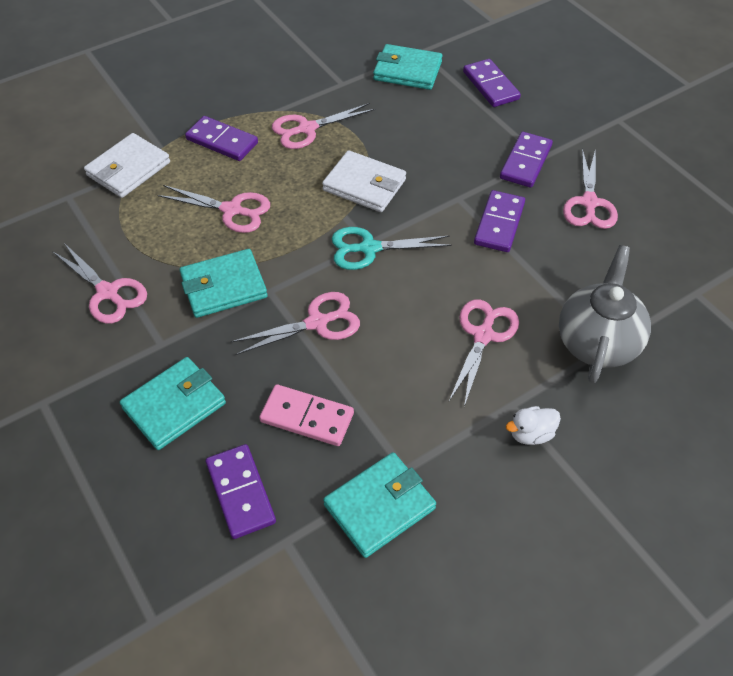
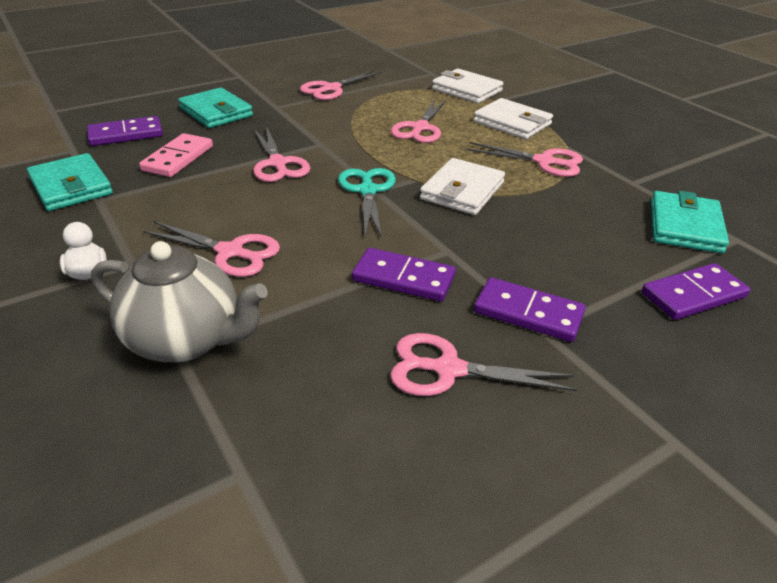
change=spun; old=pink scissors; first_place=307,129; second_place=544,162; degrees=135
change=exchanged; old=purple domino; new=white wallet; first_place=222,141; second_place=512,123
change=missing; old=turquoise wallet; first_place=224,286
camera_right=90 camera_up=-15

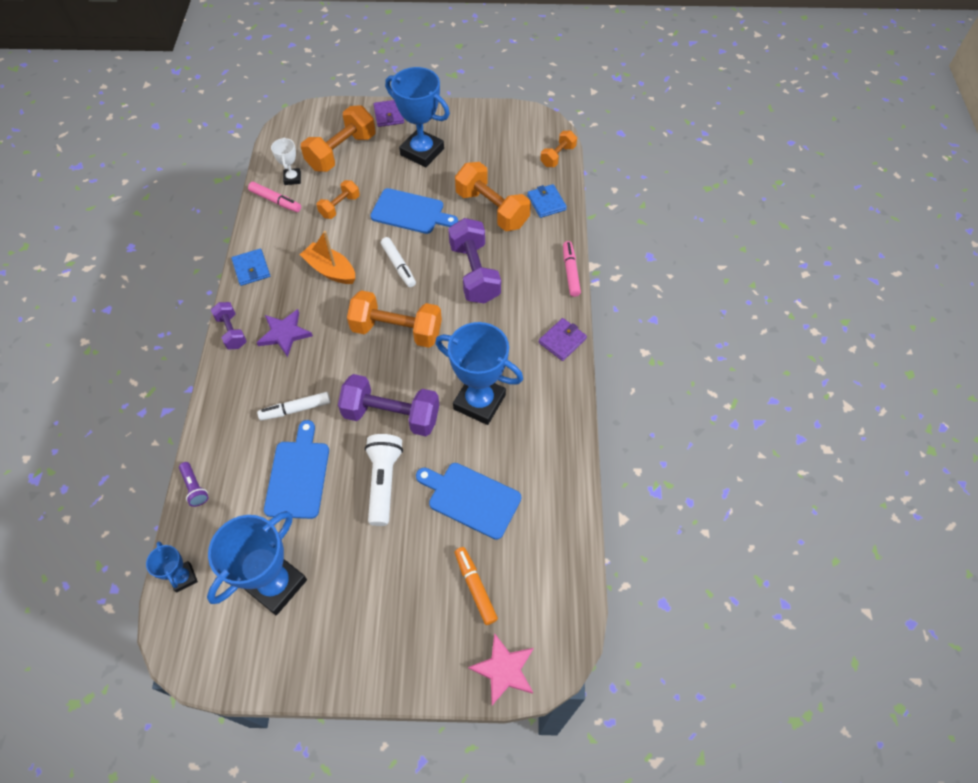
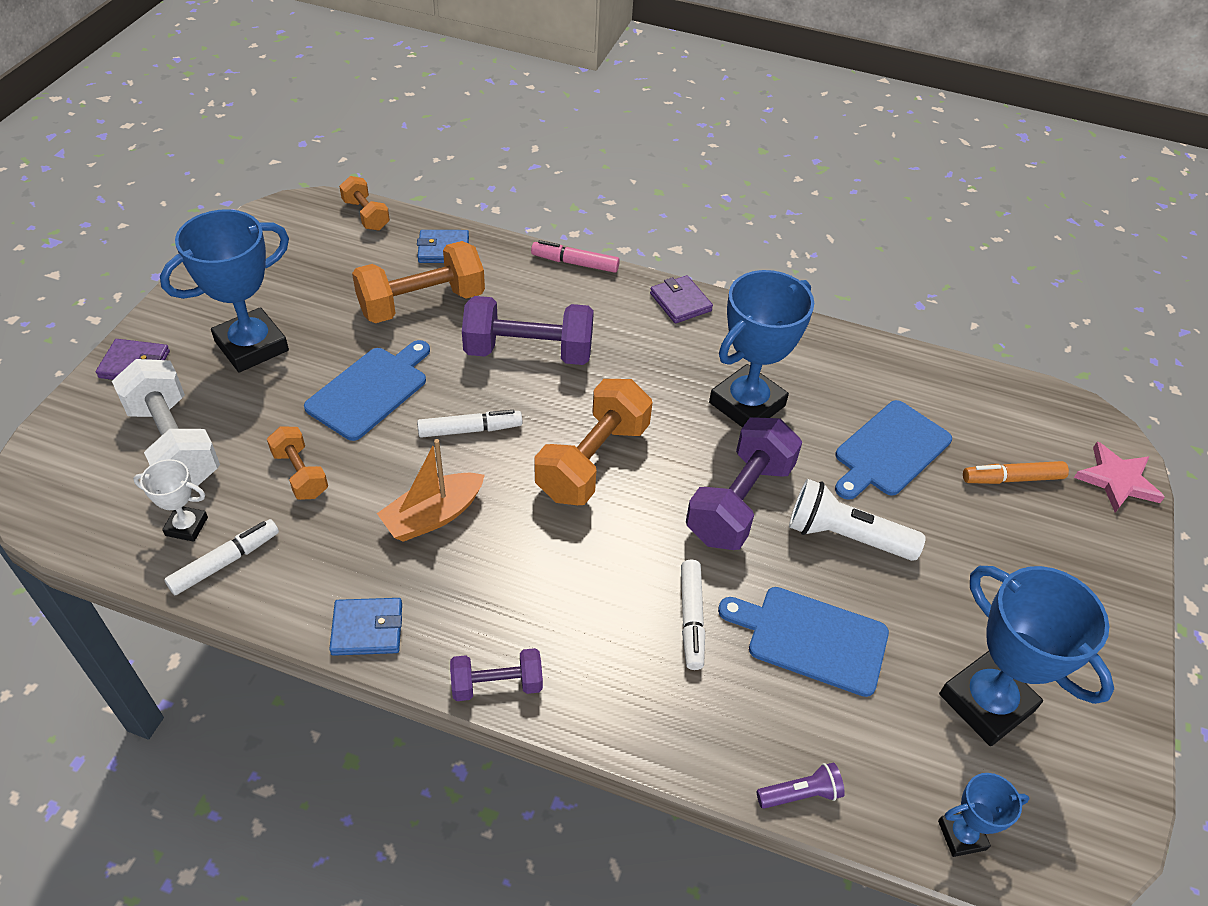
change=colour; old=orange dumbbell; new=white dumbbell; first_place=342,152; second_place=174,444
change=colour; old=pink marker; new=white marker; first_place=275,201; second_place=225,562
change=missing; old=purple star; first_place=284,334
camera_right=-75 camera_up=-10

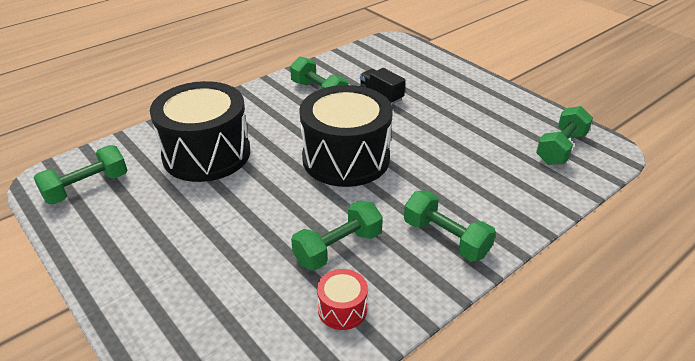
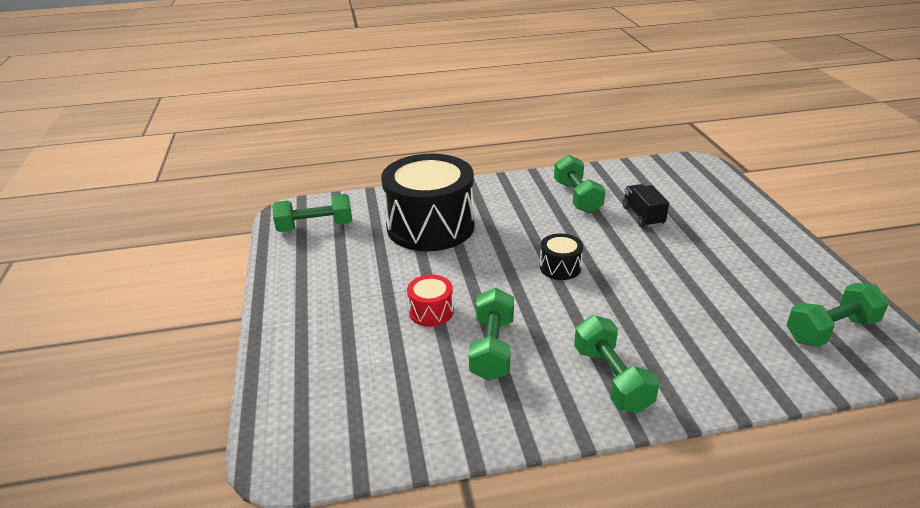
change=size; old=black drum; first_place=346,158; second_place=560,267; factor=0.42
change=spun; old=green dumbbell; first_place=338,248; second_place=492,348; degrees=-75
change=relocated; old=red drum; first_place=342,309; second_place=431,312
camera_right=30 camera_up=-5

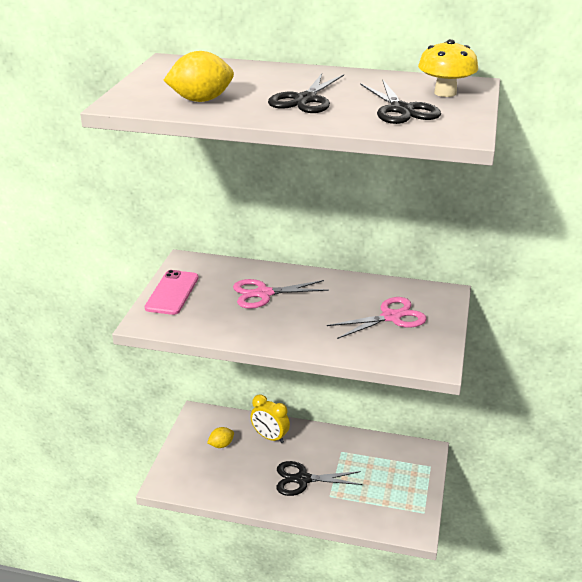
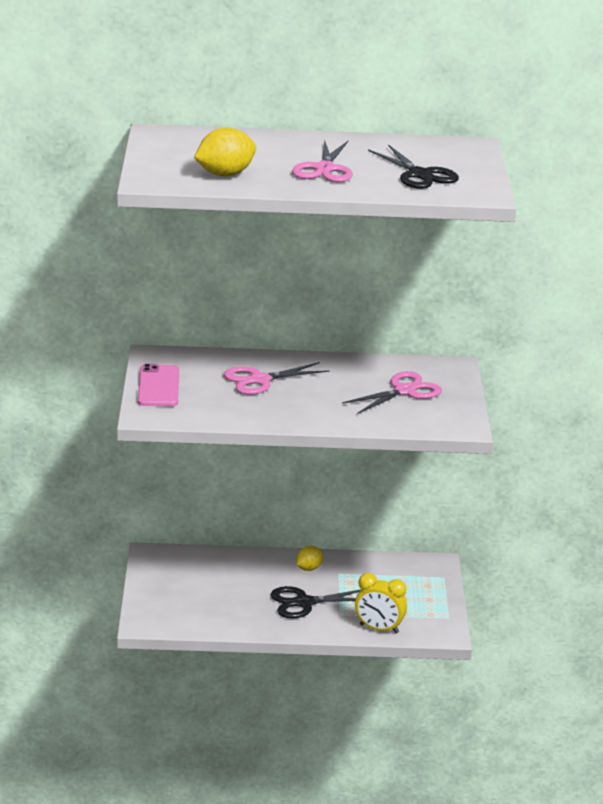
change=missing; old=yellow mushroom; first_place=445,93
change=colour; old=black scissors; new=pink scissors; first_place=305,100; second_place=325,169
change=relocated; old=yellow clock; first_place=270,437; second_place=379,629
change=relocated; old=yellow lemon; first_place=221,445; second_place=308,568
camera_right=-15 camera_up=-5

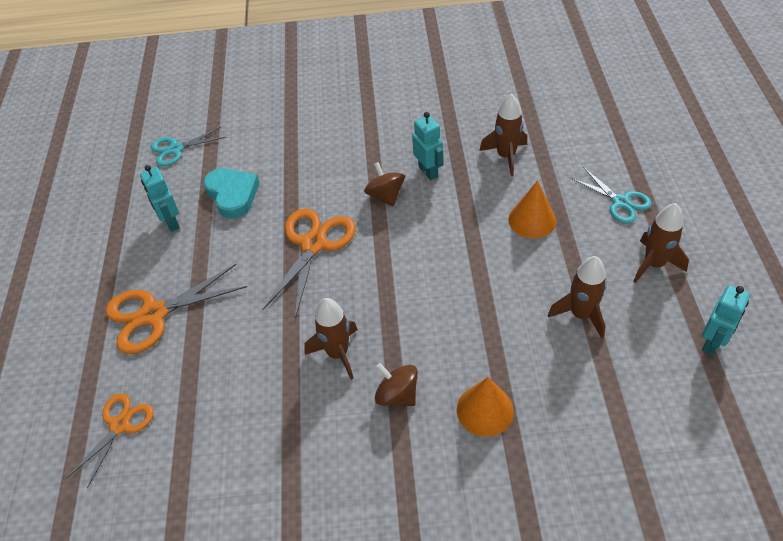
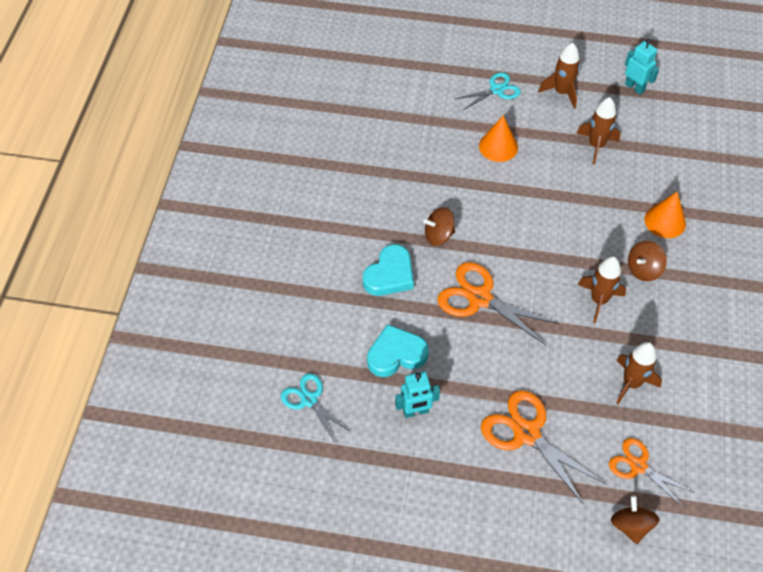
change=relocated; old=brown rocket; first_place=506,156; second_place=631,383
change=missing; old=turquoise robot; first_place=428,171
change=spun; old=turquoise scissors; first_place=176,149; second_place=309,400; degrees=150
change=spun; old=orange scissors; first_place=154,314; second_place=527,433; degrees=150
change=appeared; new=turquoise heart; second_place=390,275
change=appeared; new=brown spinning top; second_place=631,525
camera_right=-80 camera_up=5

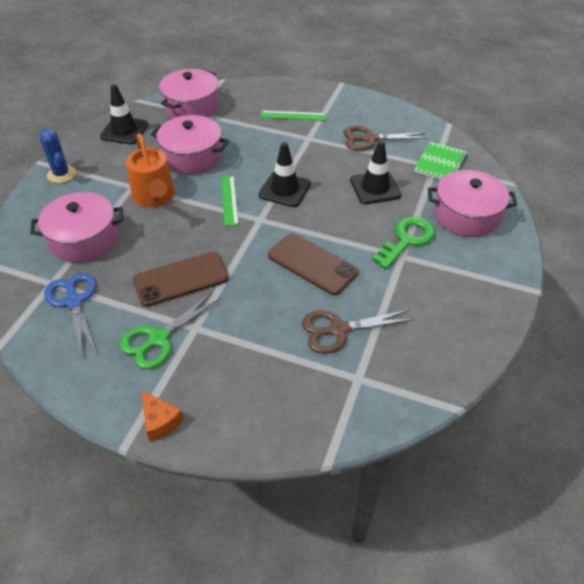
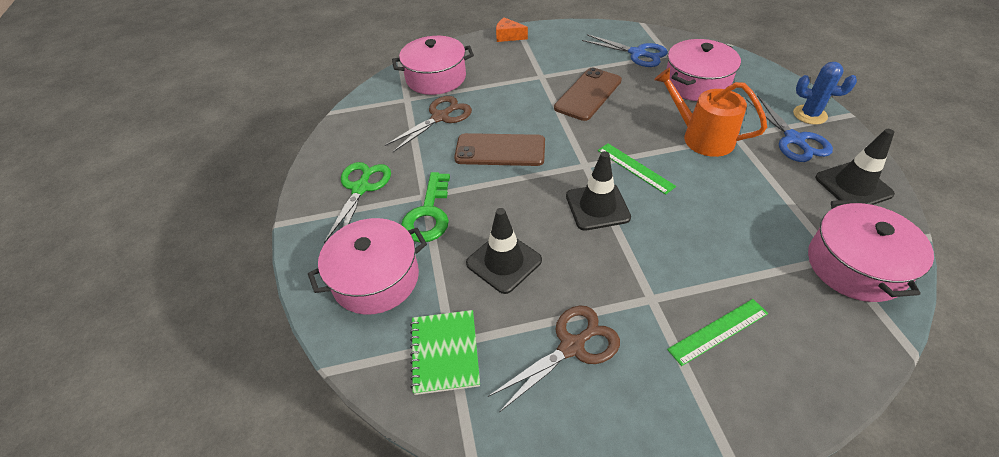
change=relocated; old=pink pot; first_place=192,156; second_place=436,78
change=relocated; old=green scissors; first_place=158,339; second_place=361,188
change=appeared; new=blue scissors; second_place=794,139
camera_right=150 camera_up=0

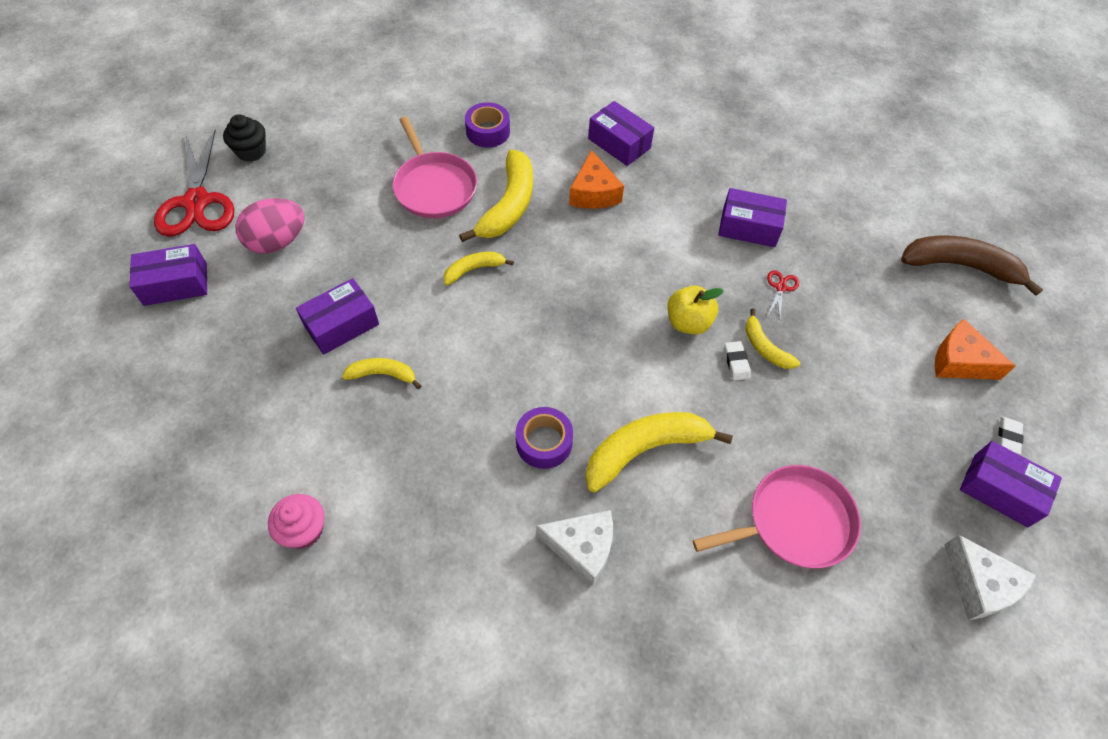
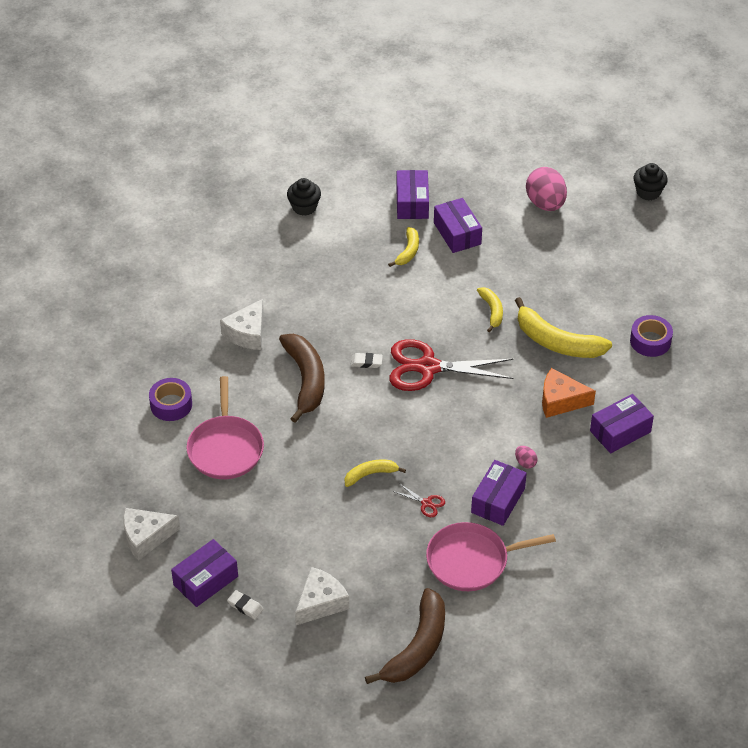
change=relocated; old=pink pan; first_place=434,187; second_place=471,561
change=relocated; old=red scissors; first_place=197,202; second_place=428,367
change=relocated; old=purple box; first_place=175,284; second_place=412,203
change=missing; old=yellow apple; first_place=688,322
change=colour; old=orange cheese; new=white cheese; first_place=959,361; second_place=320,603
change=relocated; old=white eraser; first_place=736,362; second_place=366,362
change=relocated; old=purple tape; first_place=544,442; second_place=171,404
change=colour; old=yellow banana; new=brown banana; first_place=645,450; second_place=305,380
change=colour; old=pink cupcake; new=black cupcake; first_place=304,530; second_place=304,207
change=appeared; new=pink egg; second_place=525,463
camera_right=105 camera_up=-10

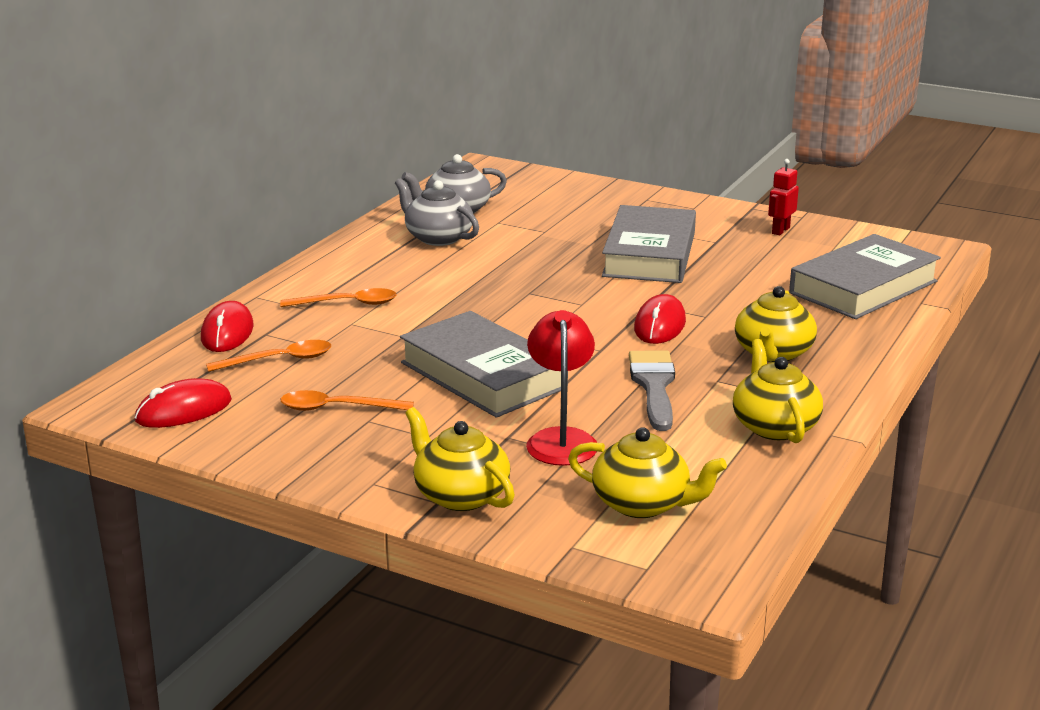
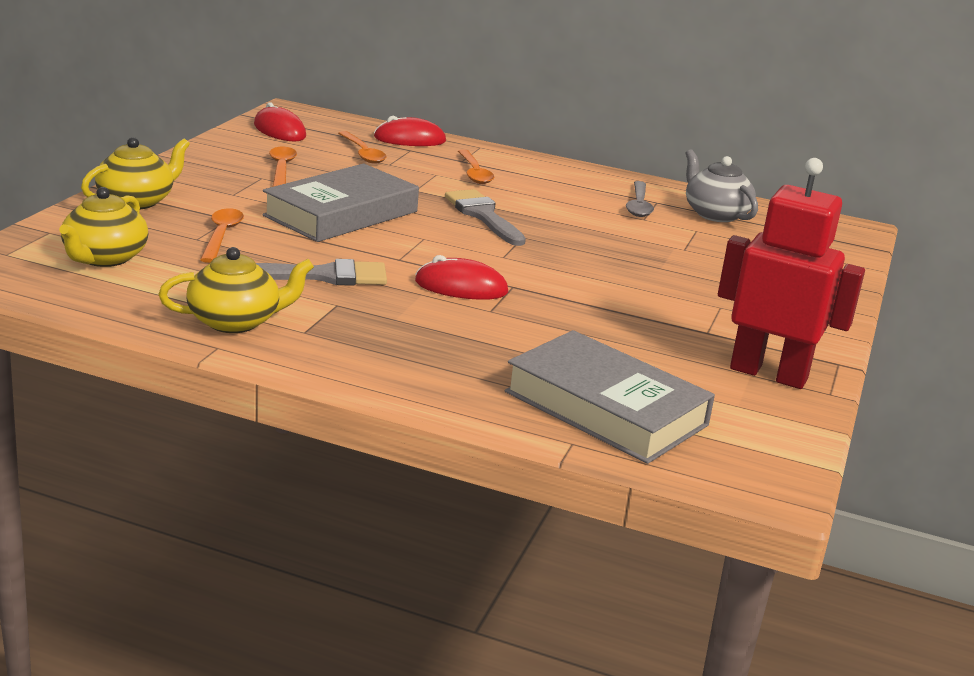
change=size; old=red robot; first_place=780,230; second_place=768,374; factor=2.25
change=exchanged; old=grey teapot; new=grey spoon; first_place=438,238; second_place=639,205
change=missing; old=grey book; first_place=649,254
change=missing; old=yellow teapot; first_place=773,353
change=exchanged; old=red lamp; new=orange spoon; first_place=561,439; second_place=221,236
change=appeared; new=grey brush; second_place=483,216
camera_right=80 camera_up=0

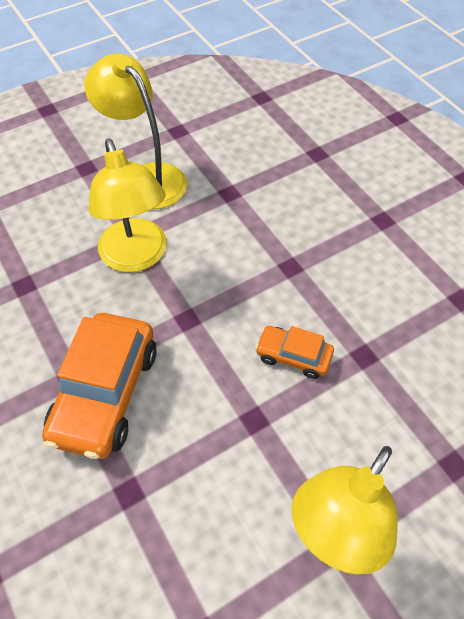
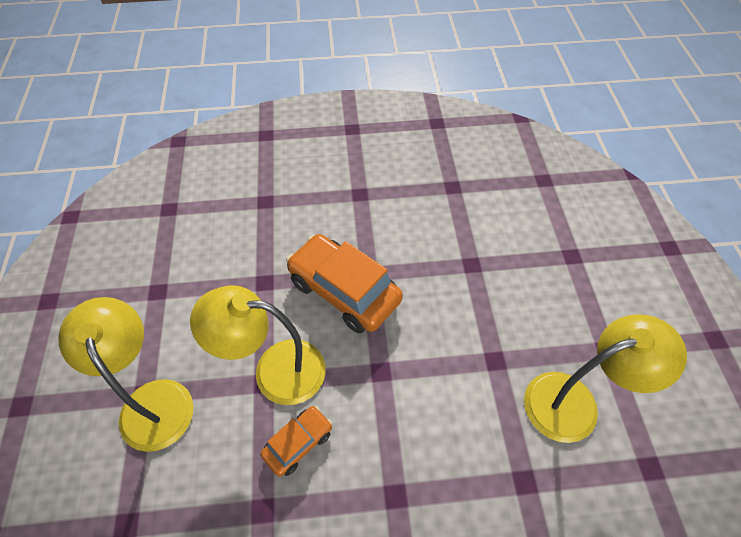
change=relocated; old=yellow lamp; first_place=137,257; second_place=275,370
camera_right=115 camera_up=0

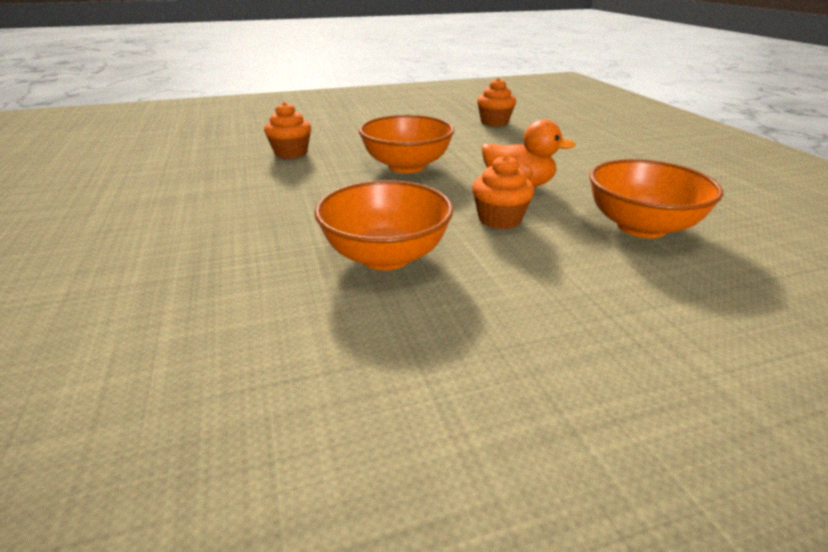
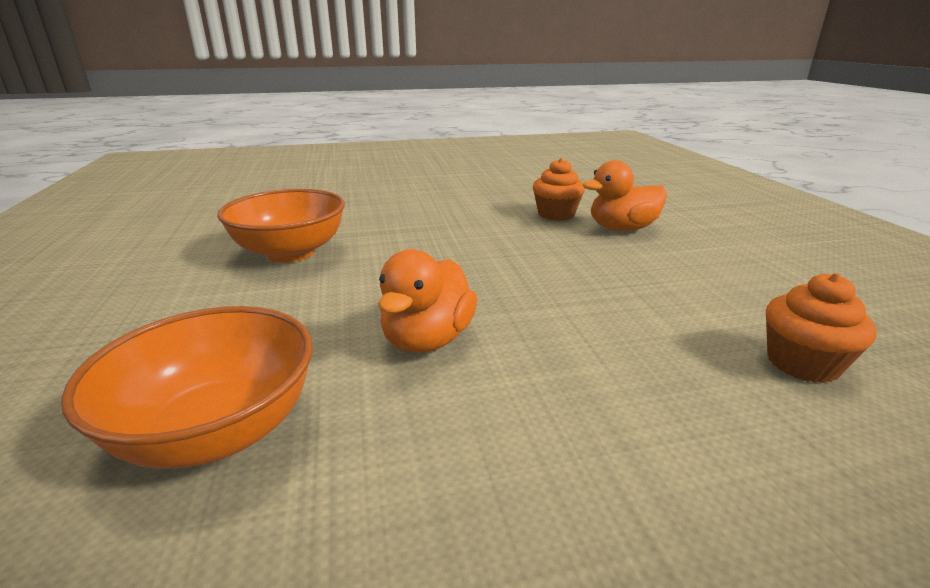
change=missing; old=orange bowl; first_place=406,166
change=missing; old=orange cupcake; first_place=499,219
change=appeared; new=orange duck; second_place=622,229
camera_right=95 camera_up=-5

